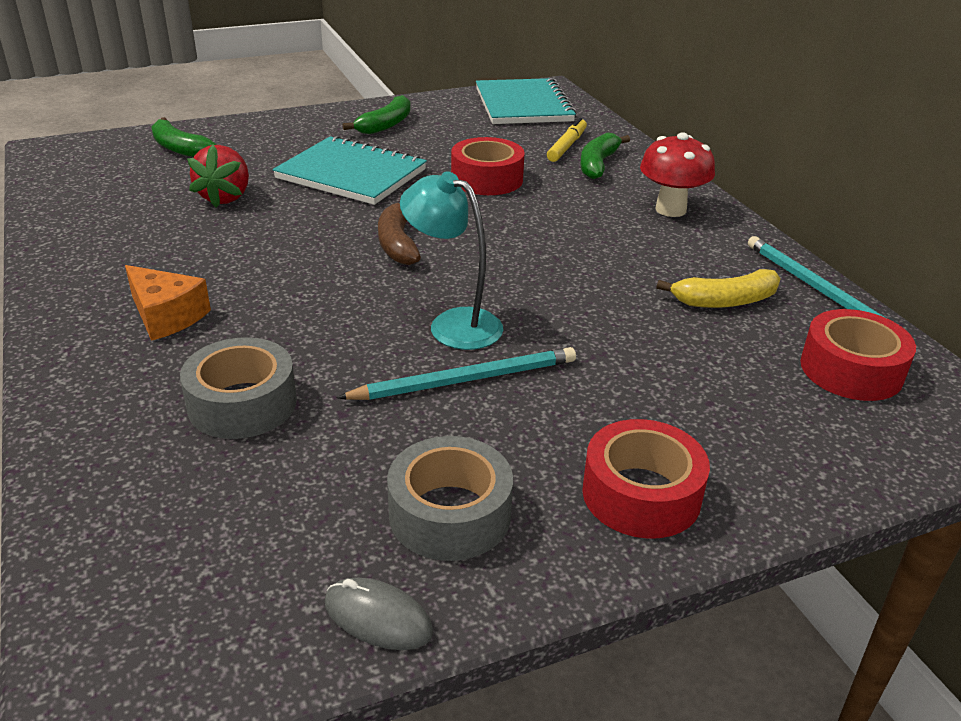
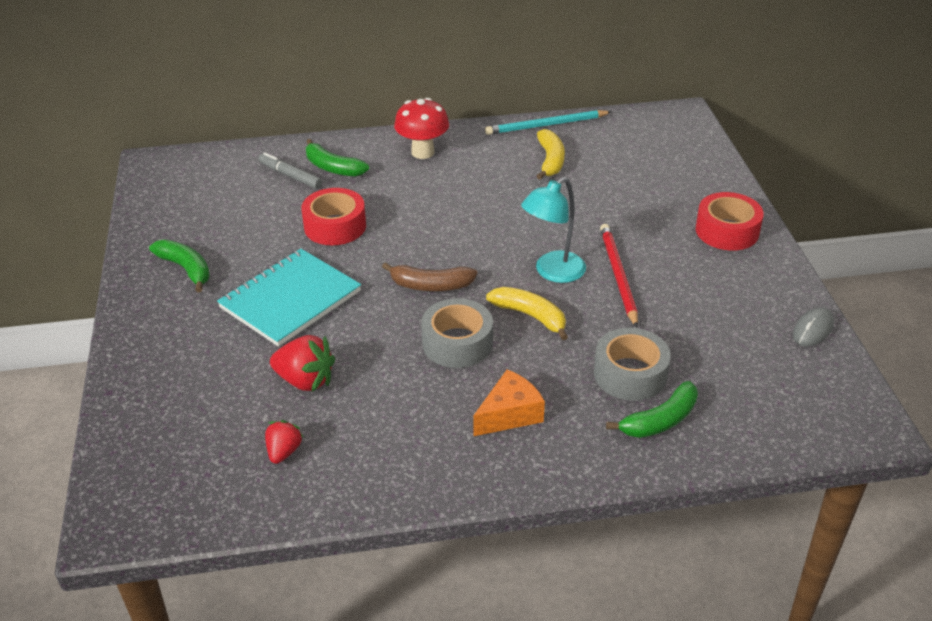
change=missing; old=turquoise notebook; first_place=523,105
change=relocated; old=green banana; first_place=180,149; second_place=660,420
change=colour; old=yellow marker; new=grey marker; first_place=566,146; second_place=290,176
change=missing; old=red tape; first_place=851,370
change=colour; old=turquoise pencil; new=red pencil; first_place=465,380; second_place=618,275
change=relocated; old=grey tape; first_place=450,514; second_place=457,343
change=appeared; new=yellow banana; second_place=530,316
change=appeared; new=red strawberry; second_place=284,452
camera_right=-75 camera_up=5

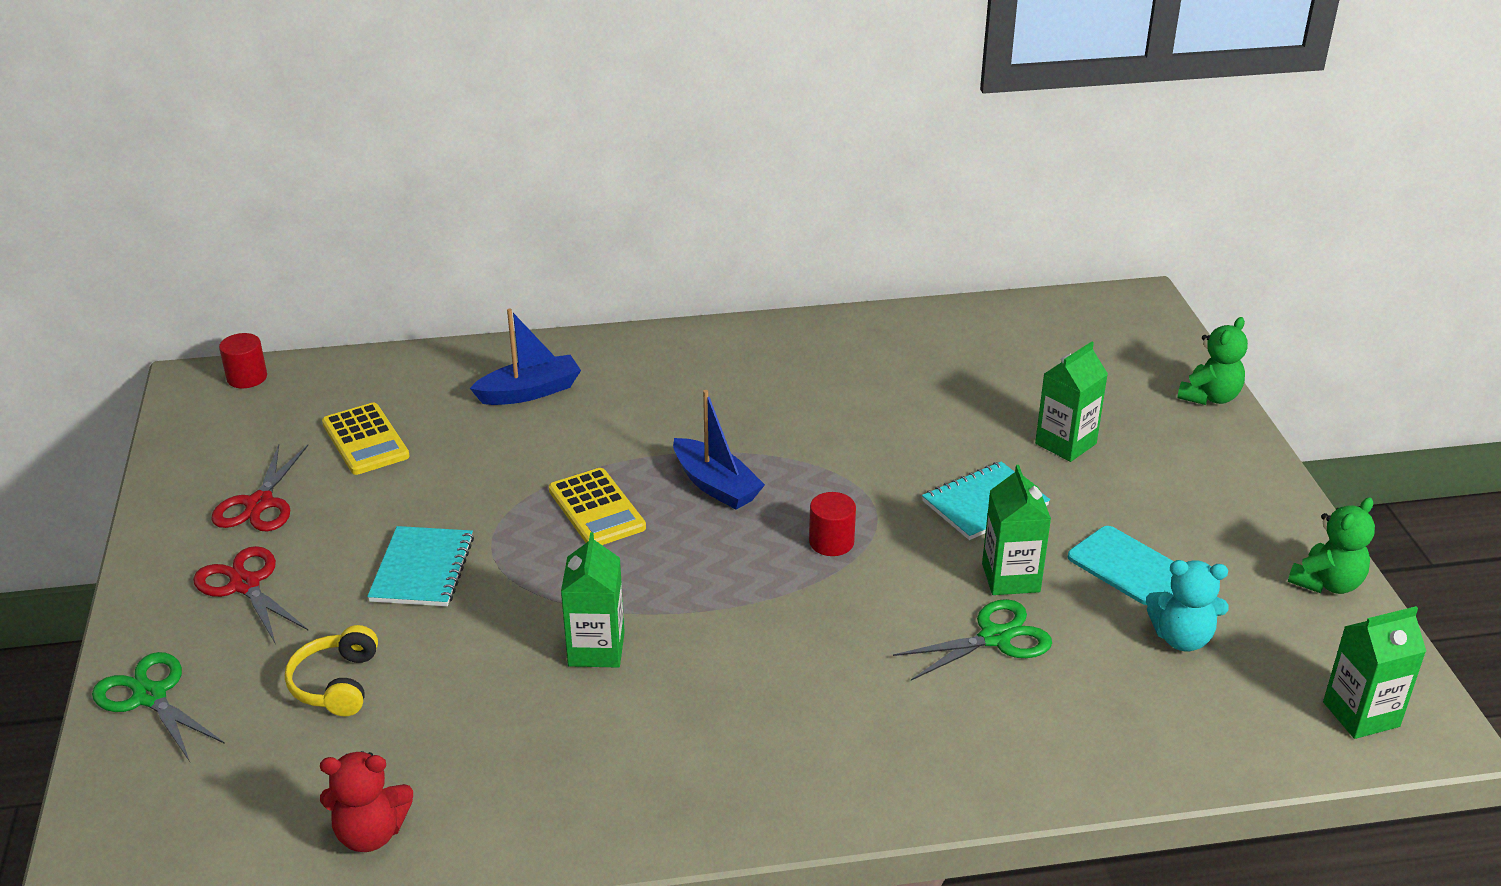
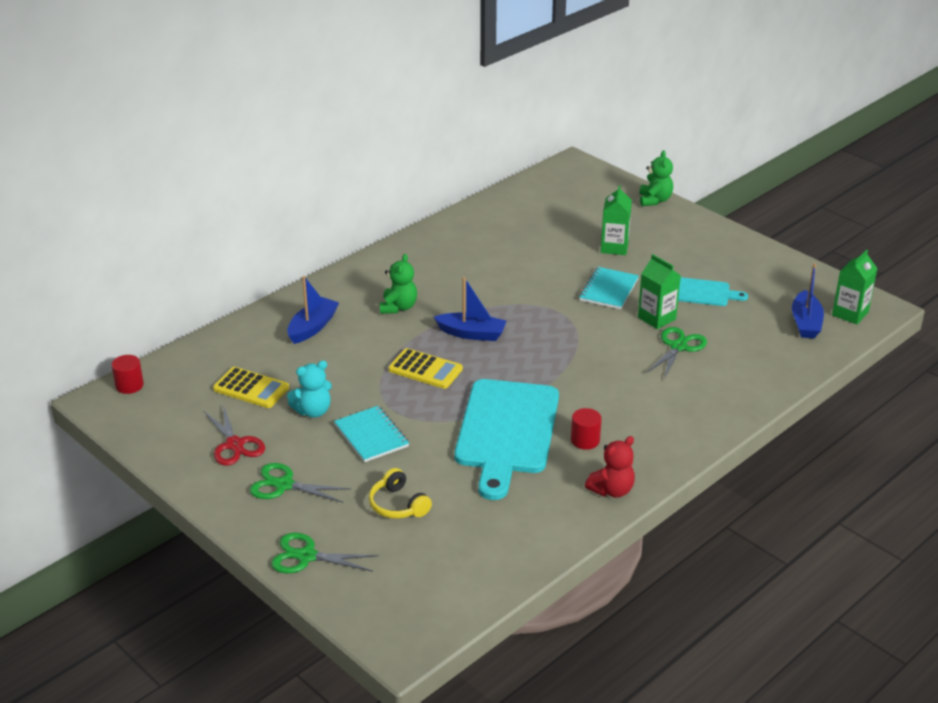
change=relocated; old=red cylinder; first_place=831,542; second_place=585,440
change=relocated; old=green teddy bear; first_place=1327,583; second_place=398,307
change=exchanged; old=green carton; new=turquoise cutting board; first_place=596,649; second_place=507,431
change=colour; old=red scissors; new=green scissors; first_place=245,585; second_place=284,485
change=relocated; old=turquoise teddy bear; first_place=1181,638; second_place=313,411
change=relocated; old=red teddy bear; first_place=370,833; second_place=612,490
change=appeared; new=blue boat; second_place=805,323
camera_right=-35 camera_up=0

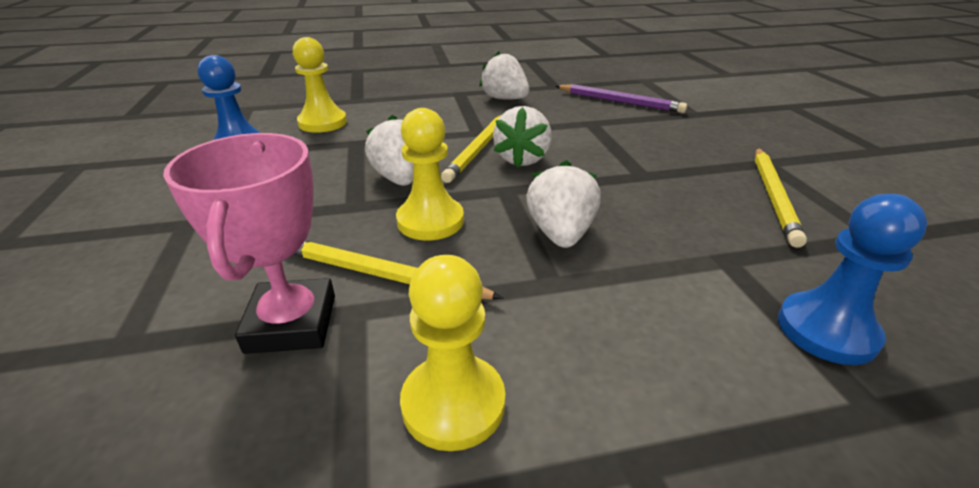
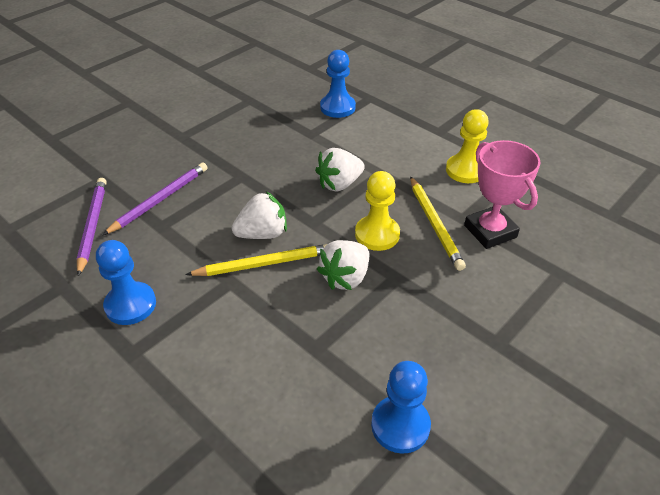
change=missing; old=yellow pawn; first_place=322,123
change=exchanged; old=white strawberry; new=blue pawn; first_place=505,99; second_place=130,305
change=spun; old=pink trophy; first_place=291,323; second_place=490,231; degrees=-75
change=missing; old=yellow pencil; first_place=773,196
change=appeared; new=purple pencil; second_place=160,200
camera_right=-125 camera_up=10

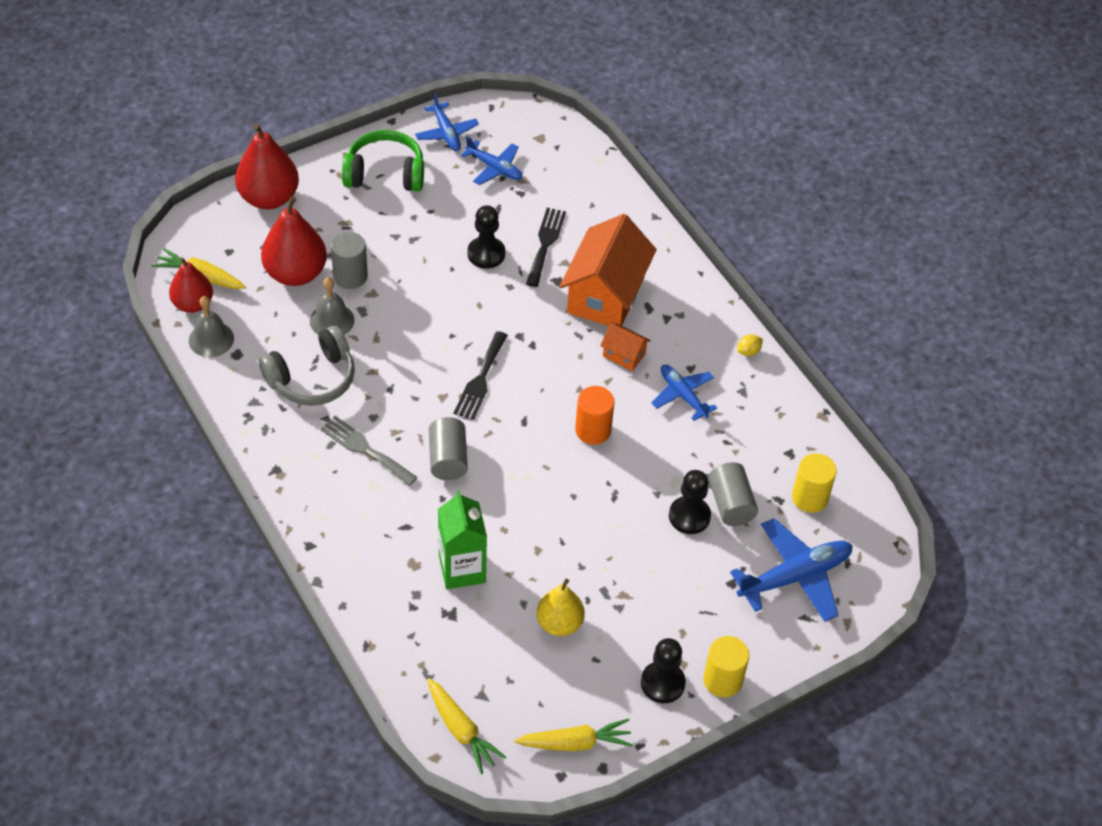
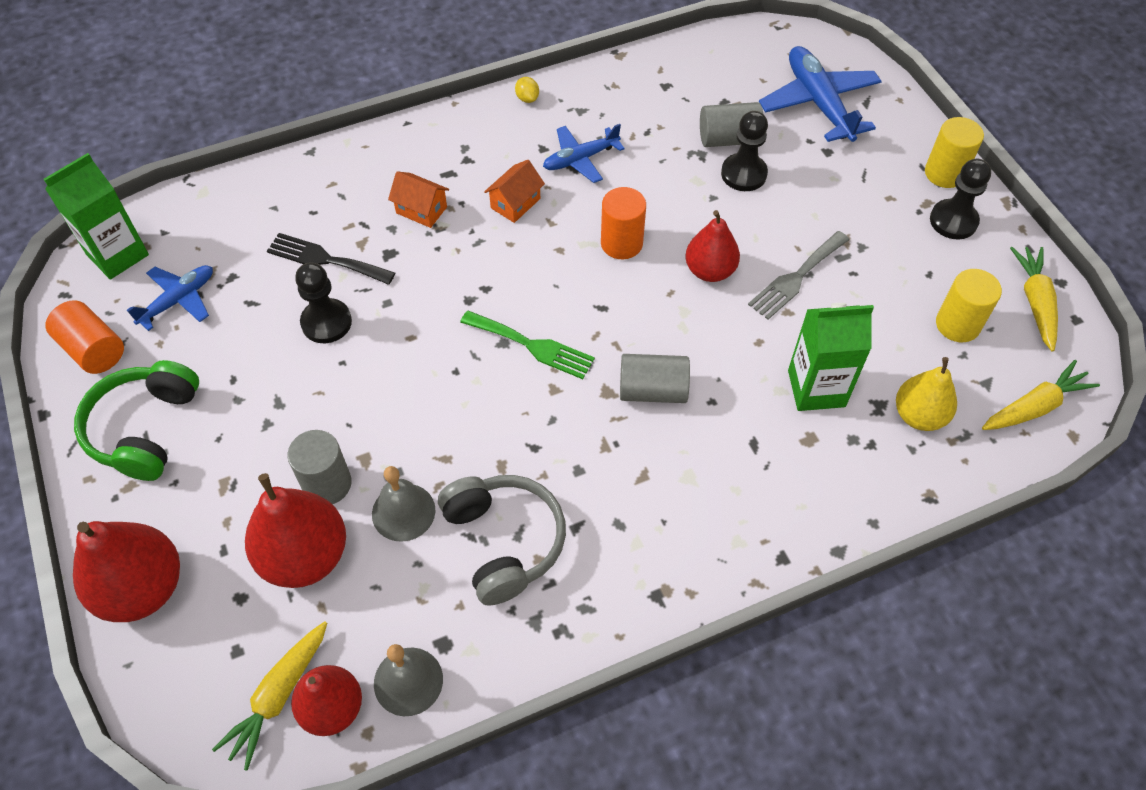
change=exchanged; old=blue plane; new=orange cylinder; first_place=446,133; second_place=93,349
change=size; old=orange house; first_place=605,295; second_place=421,210; factor=0.46
change=colour; old=black fork; new=green fork; first_place=480,379; second_place=532,346
change=relocated; old=grey fork; first_place=365,449; second_place=796,278
change=relocated; old=yellow cylinder; first_place=810,497; second_place=957,324
change=relocated; old=yellow pear; first_place=559,623; second_place=919,415
change=appeared; new=green carton; second_place=117,255
change=appeared; new=red pear; second_place=710,270
camera_right=-80 camera_up=5

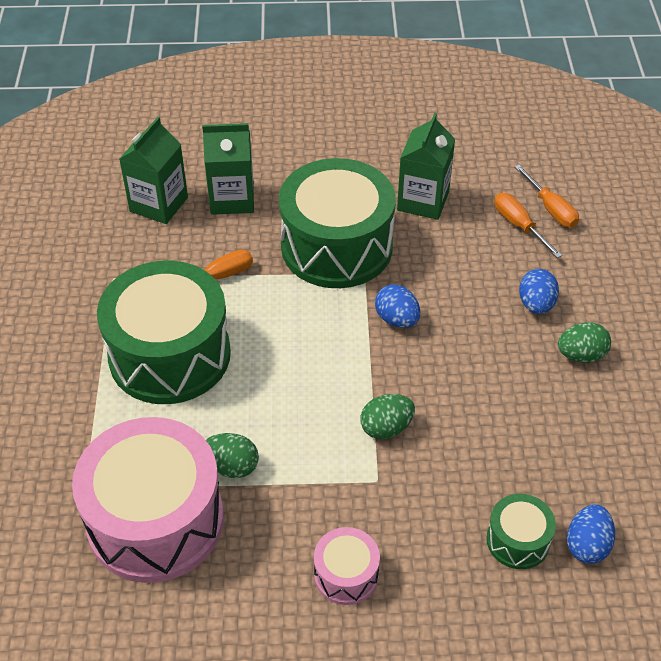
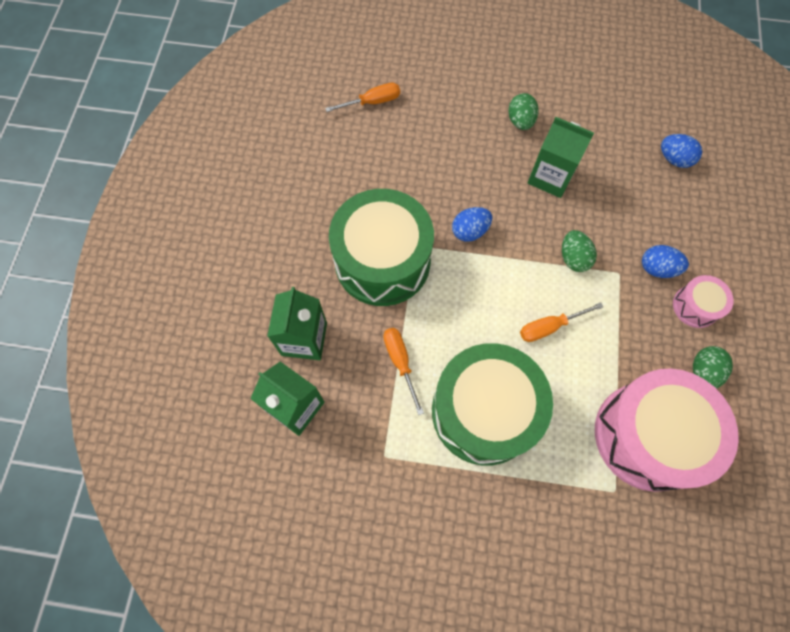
change=relocated; old=green carton; first_place=423,201; second_place=550,177
change=relocated; old=orange screwdriver; first_place=519,225; second_place=549,327
change=relocated; old=blue egg; first_place=536,304; second_place=657,268
change=relocated; old=green egg; first_place=231,467; second_place=703,372
change=missing; old=green drum; first_place=518,540
camera_right=-80 camera_up=20

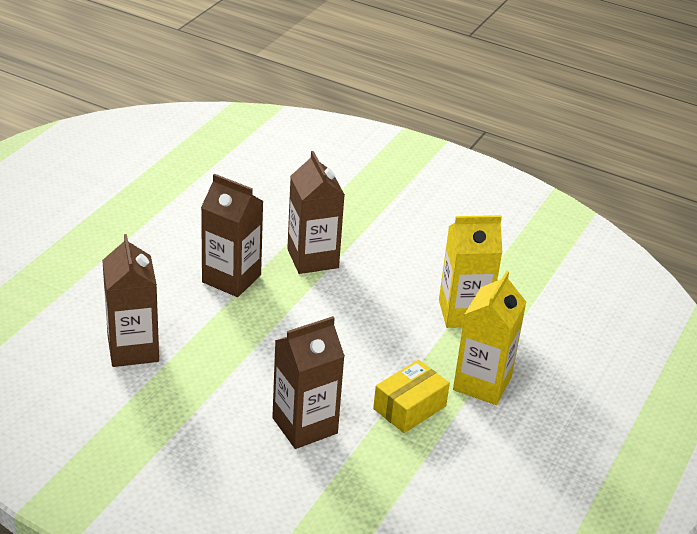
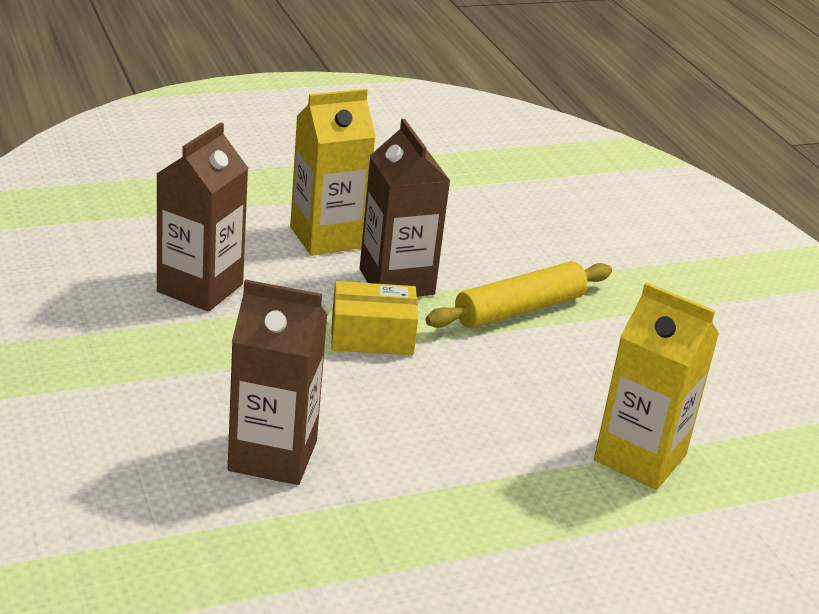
change=exchanged; old=brown carton; new=yellow rolling pin; first_place=312,258; second_place=519,309
change=relocated; old=yellow carton; first_place=482,383; second_place=327,237
change=relocated; old=yellow box; first_place=409,407; second_place=372,336
camera_right=40 camera_up=-5

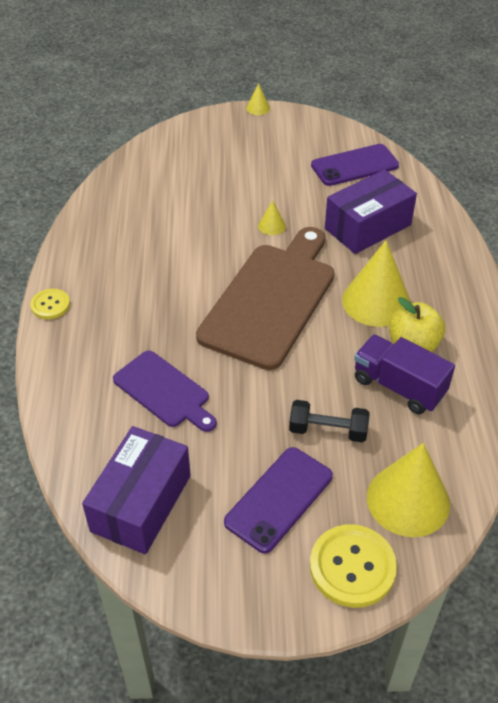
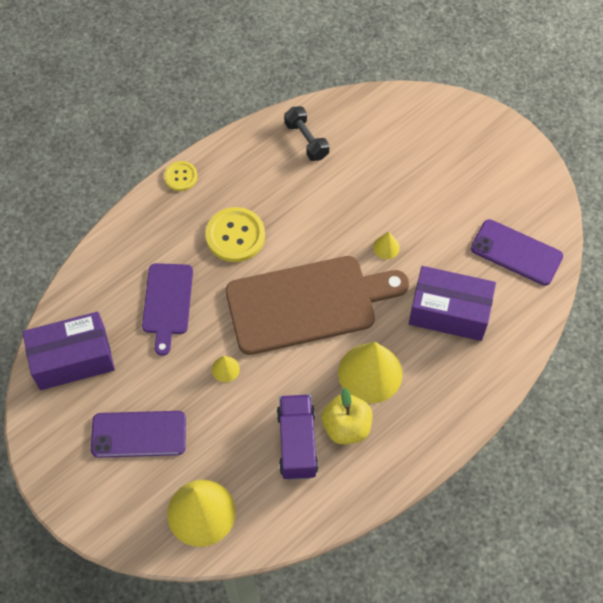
change=relocated; old=yellow cone; first_place=258,108; second_place=225,369
change=relocated; old=black dumbbell; first_place=328,430; second_place=306,140
change=relocated; old=yellow button; first_place=352,567; second_place=235,236
camera_right=50 camera_up=15

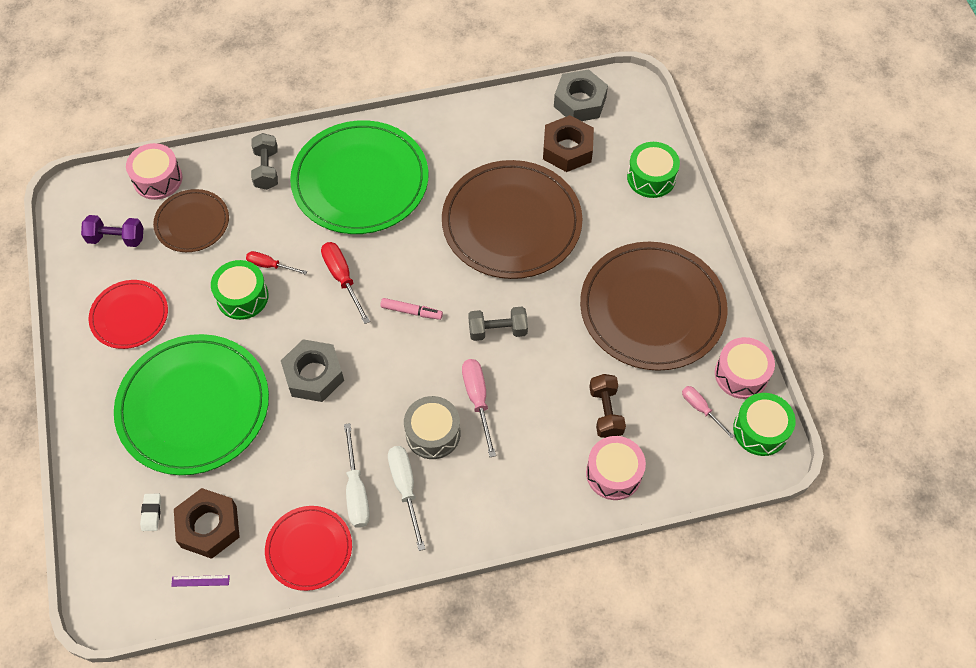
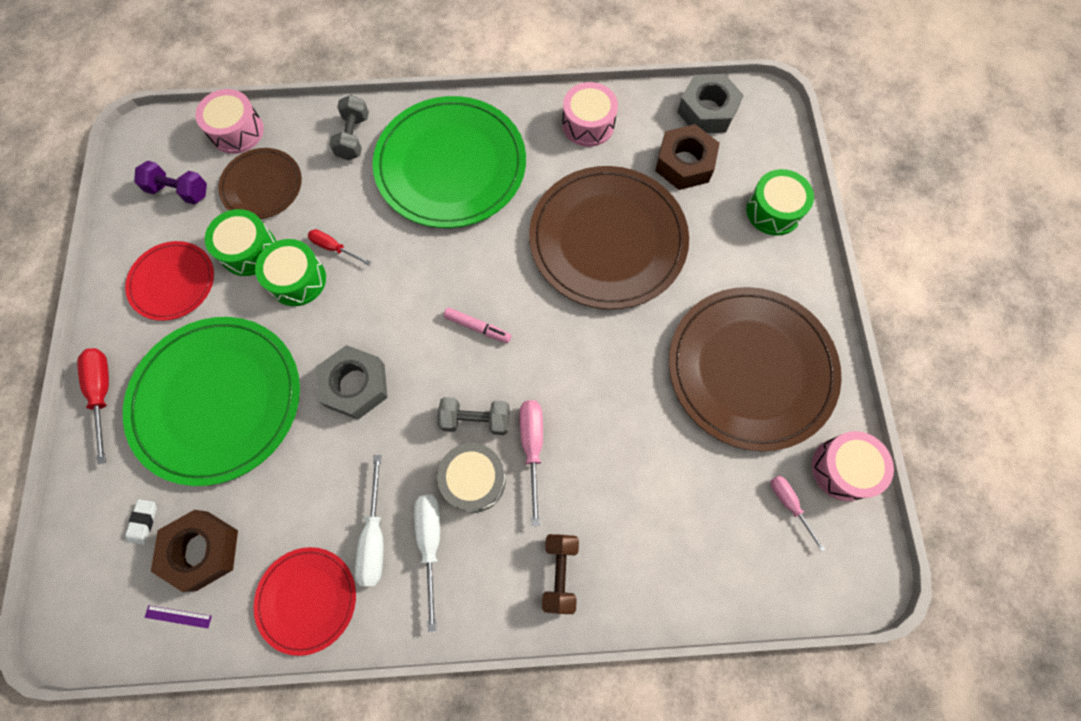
change=relocated; old=red screwdriver; first_place=342,278; second_place=103,394
change=relocated; old=grey dumbbell; first_place=497,330; second_place=475,420
change=relocated; old=brown dumbbell; first_place=605,412; second_place=559,573
change=relocated; old=green drum; first_place=760,430; second_place=248,250
change=relocated; old=pink drum; first_place=613,473; second_place=588,124
camera_right=10 camera_up=10

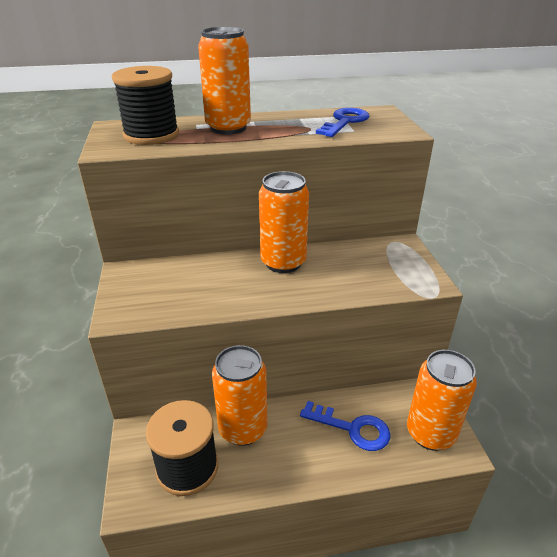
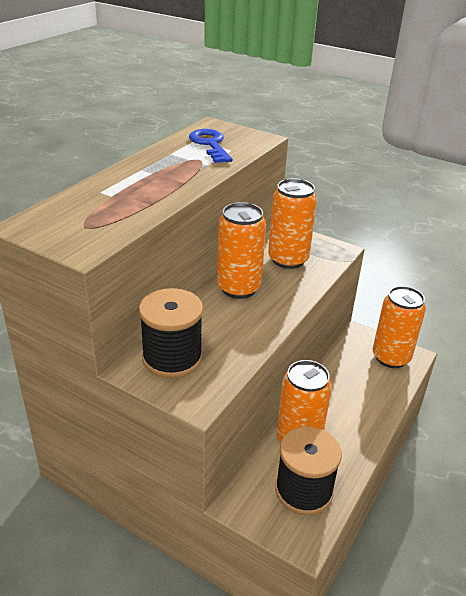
change=relocated; old=orange can; first_place=228,128; second_place=288,259
change=relocated; old=black spool; first_place=151,135; second_place=172,358
change=missing; old=blue key; first_place=352,428
camera_right=-50 camera_up=0

